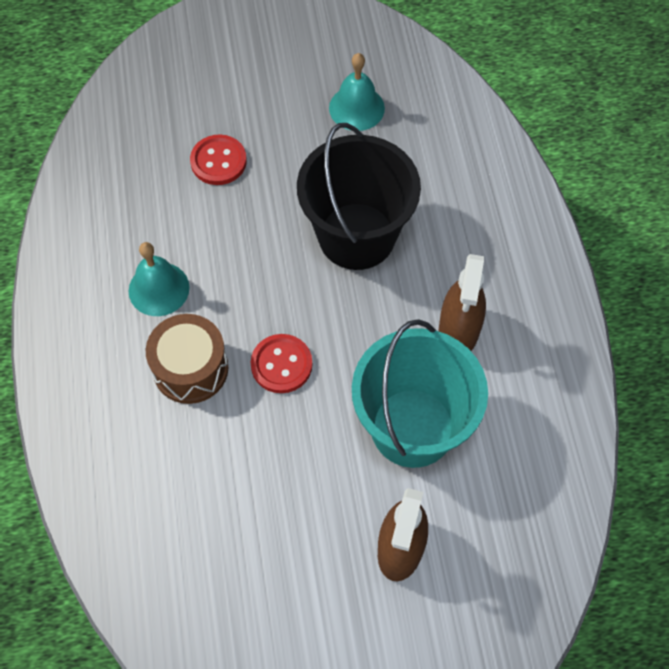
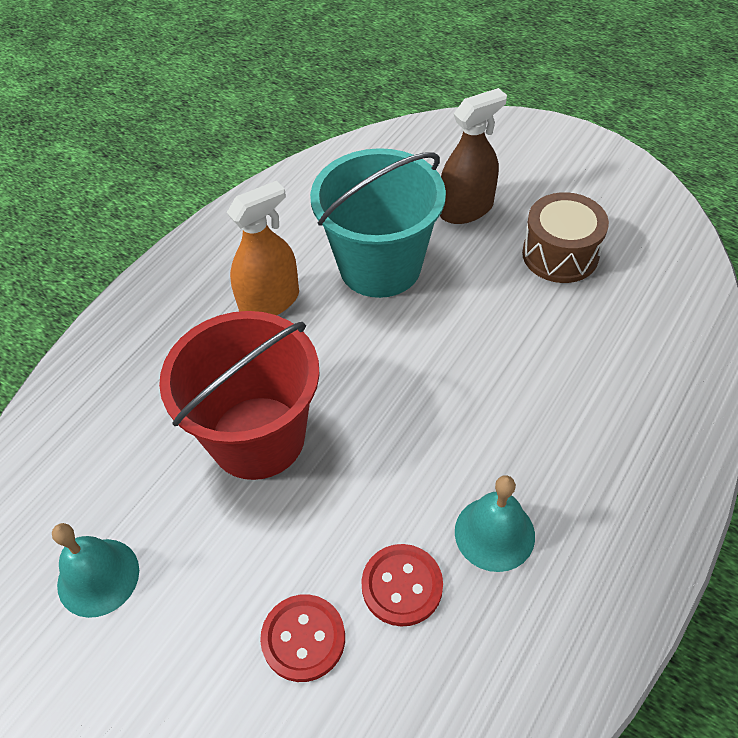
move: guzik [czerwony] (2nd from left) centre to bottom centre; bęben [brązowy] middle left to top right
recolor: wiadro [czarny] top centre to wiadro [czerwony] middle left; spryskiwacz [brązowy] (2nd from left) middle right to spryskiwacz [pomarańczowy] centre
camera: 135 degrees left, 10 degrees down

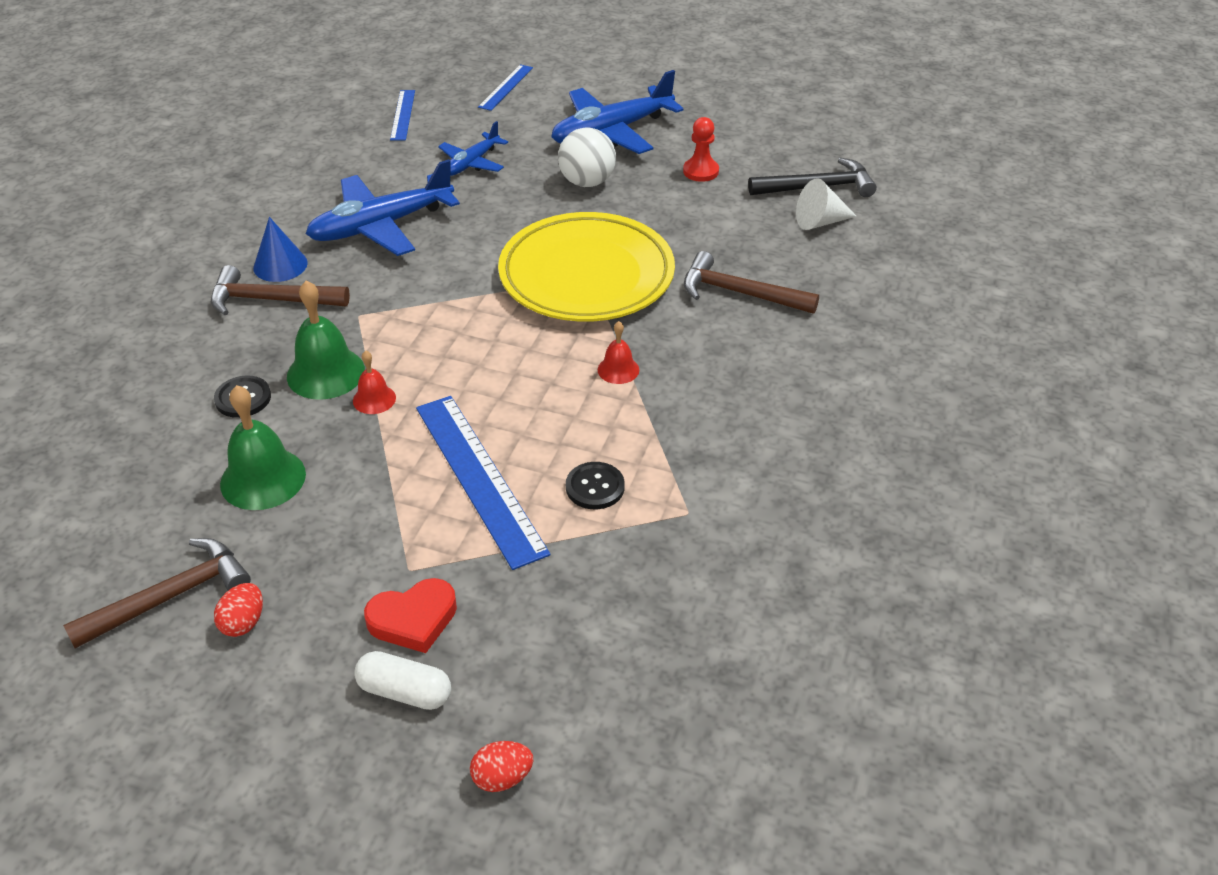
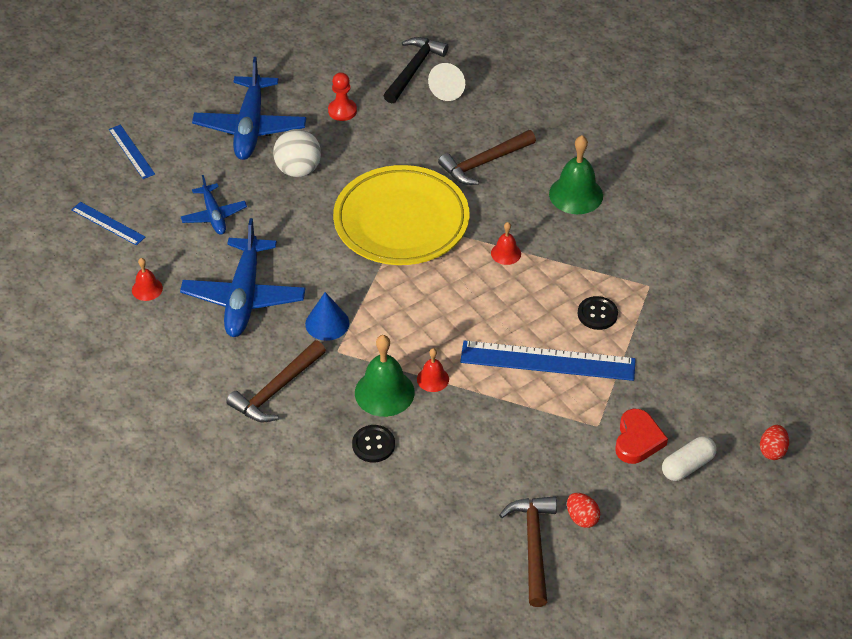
insert: dzwonek [czerwony] (1st from left) middle left
move: stożek [niebieski] top left to centre; dzwonek [zielony] (1st from left in the first image) middle left to dzwonek [zielony] (2nd from left) top right
camera: 55 degrees left, 5 degrees up

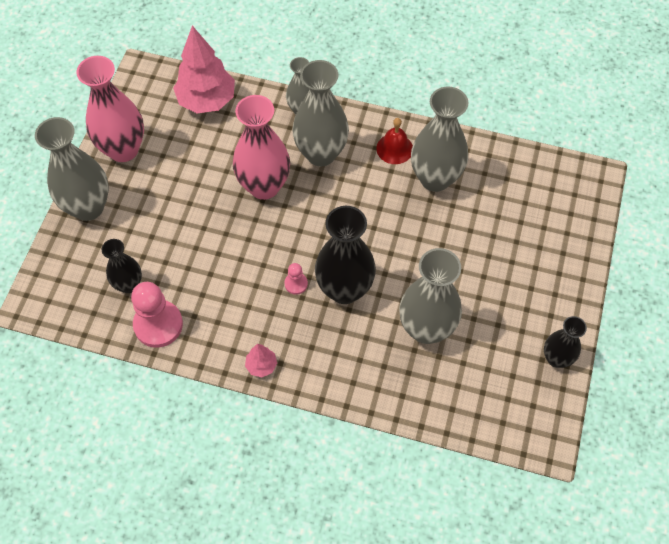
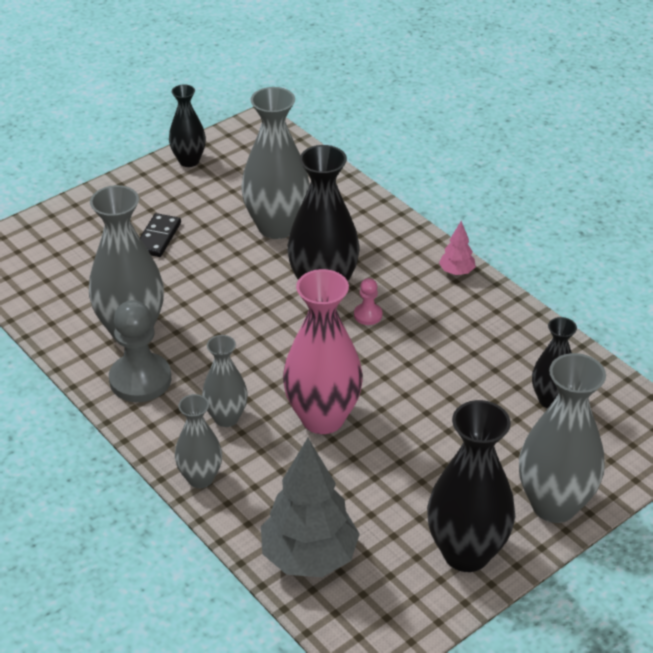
delete: pionek [różowy] (1st from left) middle left
insert: kostka domina [czarny] middle left
replace: dzwonek [czerwony] top centre to pionek [szary] middle left
recolor: drzewko [różowy] (1st from left) top left to drzewko [szary] bottom centre; wazon [różowy] (1st from left) top left to wazon [czarny] (3rd from left) bottom right
resize: wazon [szary] (3rd from left) top centre = centre x0.58
camera: 145 degrees left, 20 degrees down

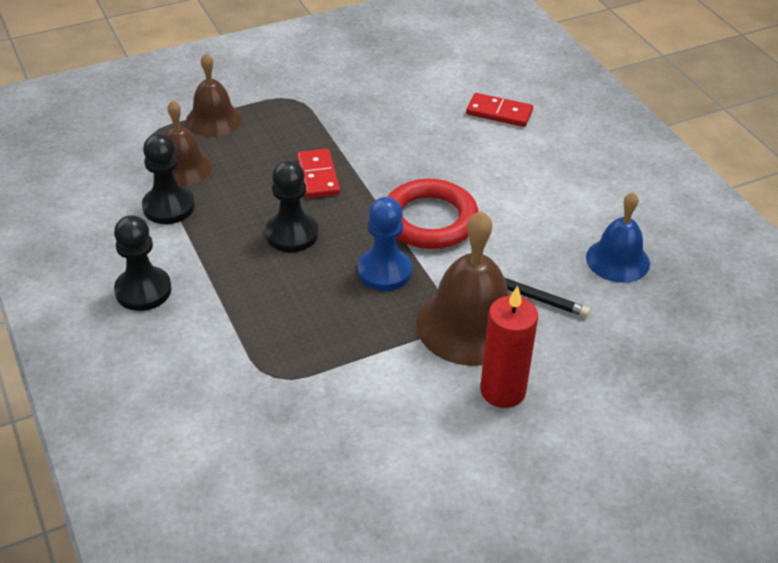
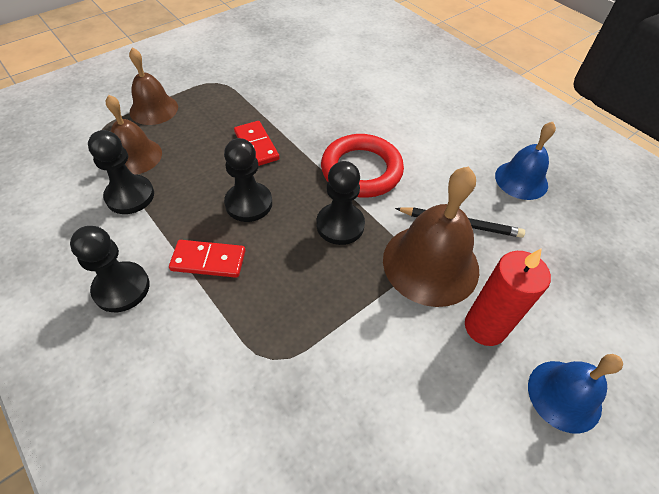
insert: dzwonek [niebieski] (2nd from left) bottom right
move: kostka domina [czerwony] (2nd from left in the first image) top centre to kostka domina [czerwony] (1st from left) middle left
recolor: pionek [niebieski] centre to pionek [czarny] (4th from left) centre
camera: 15 degrees left, 10 degrees up

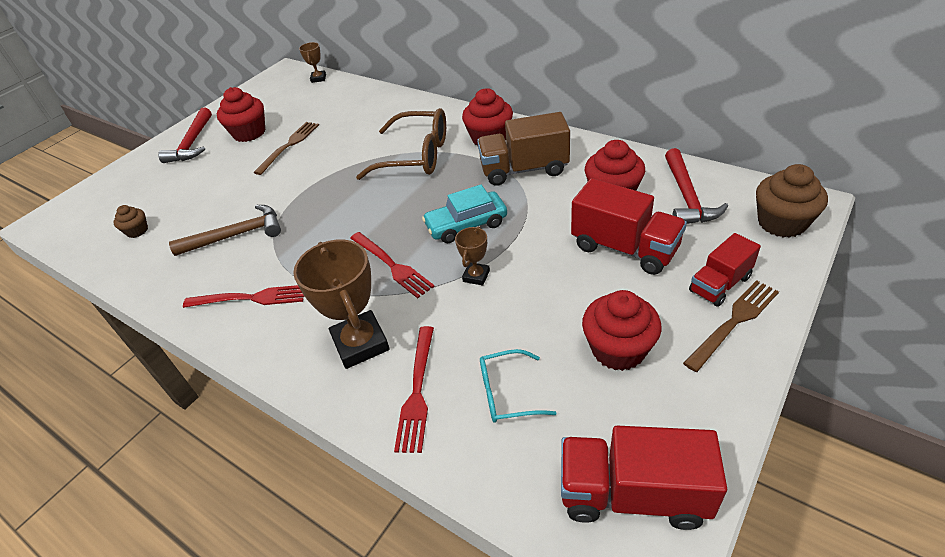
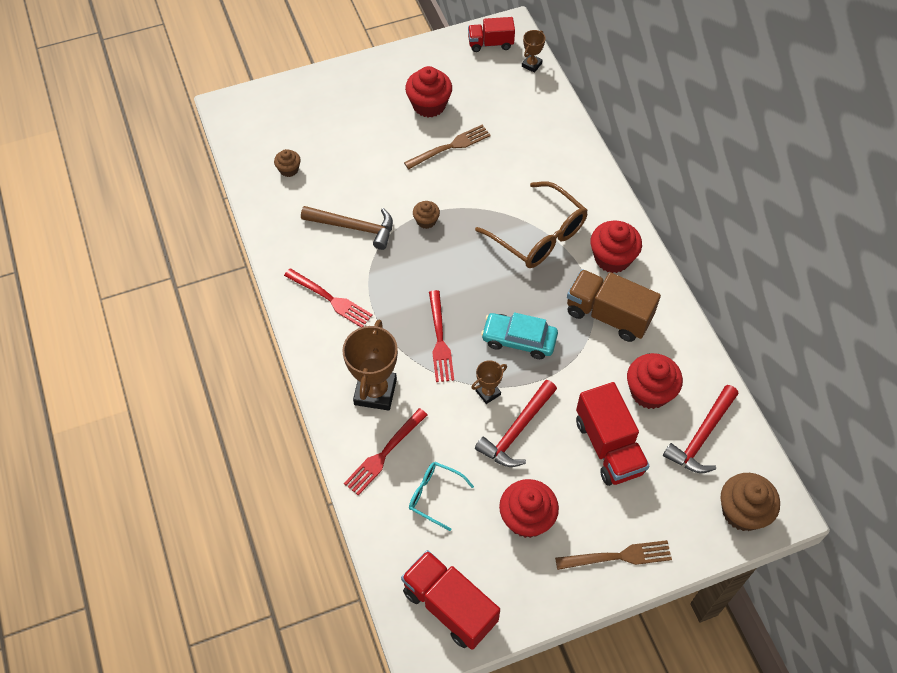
insert: muffinka [brązowy] (2nd from left) top centre
move: ciężarówka [czerwony] (3rd from left in the first image) middle right to ciężarówka [czerwony] (2nd from left) top centre; młotek [czerwony] (1st from left) top left to centre
camera: 30 degrees right, 15 degrees up

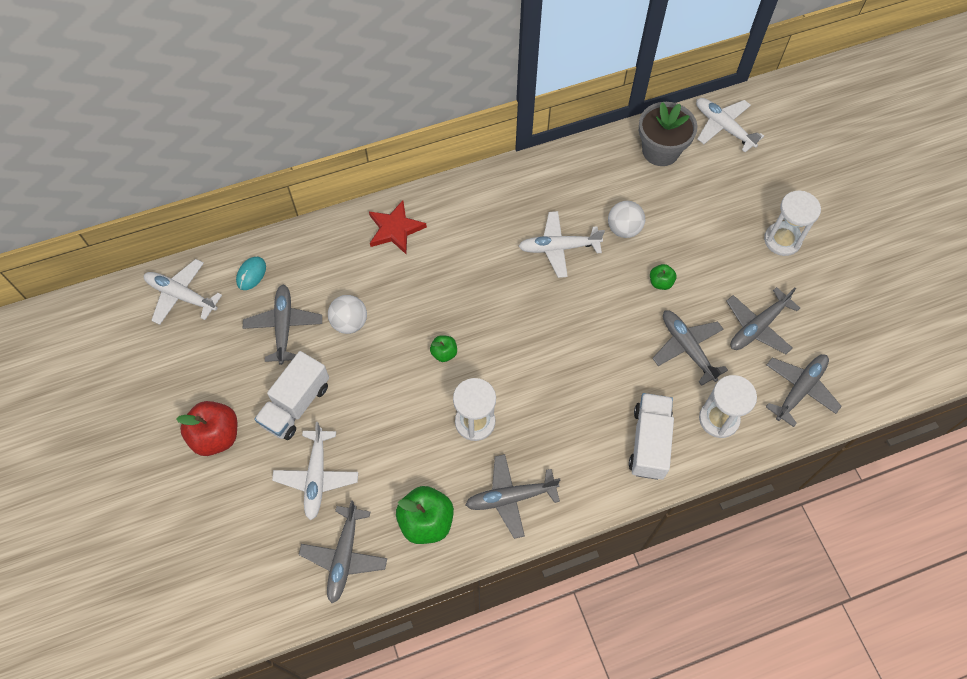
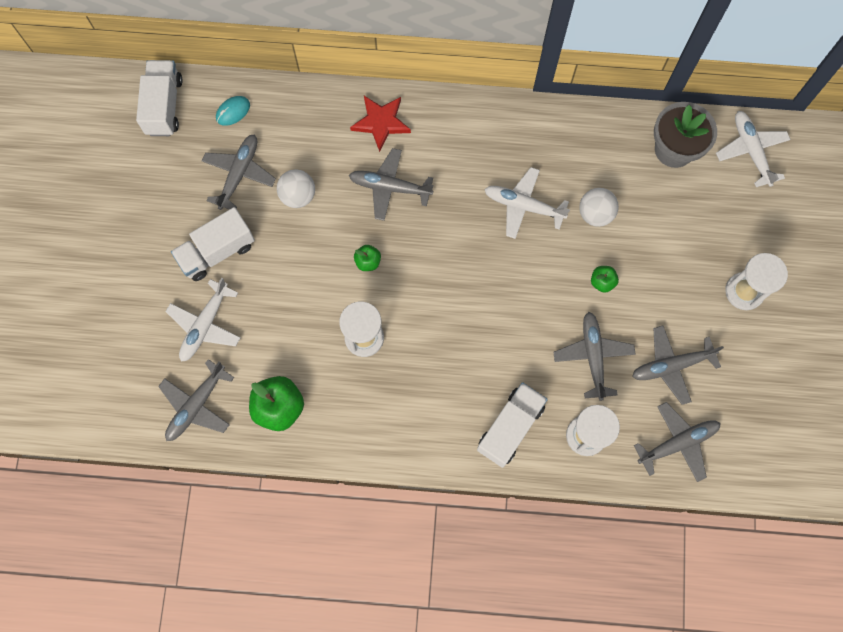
delete: jabłko [czerwony] middle left
move: samolot [szary] (3rd from left) bottom centre to top centre
replace: samolot [biały] (1st from left) middle left to ciężarówka [biały] (1st from left) top left
camera: 25 degrees right, 10 degrees up

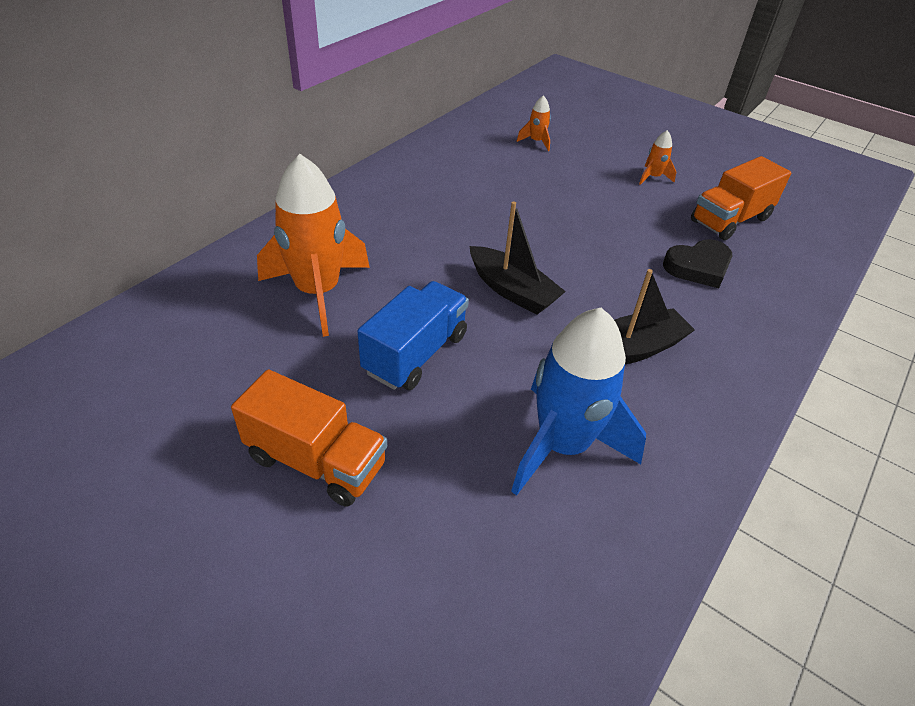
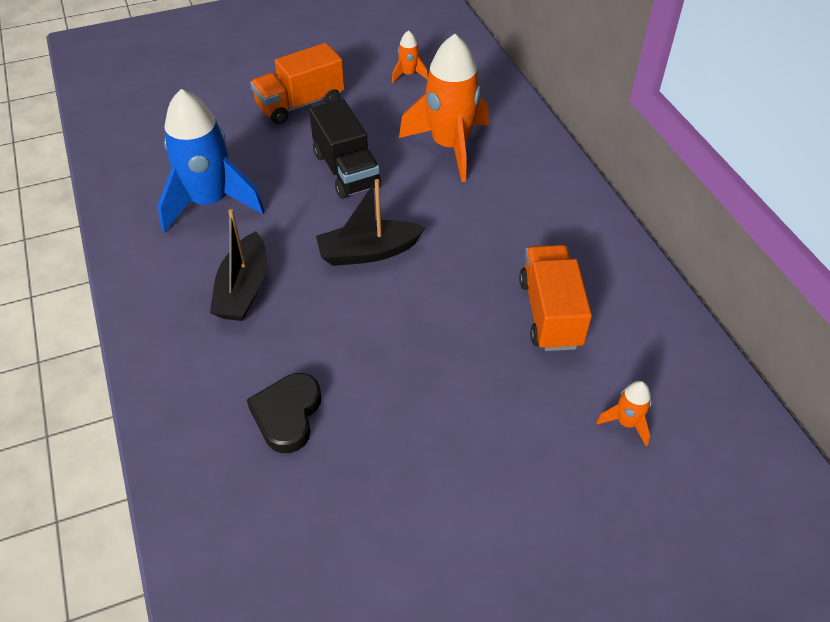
move: rakieta [pomarańczowy] (3rd from left in the first image) top right to rakieta [pomarańczowy] (1st from left) top centre; ciężarówka [pomarańczowy] (2nd from left) top right to middle right
recolor: ciężarówka [niebieski] centre to ciężarówka [czarny] top centre
camera: 125 degrees right, 5 degrees up

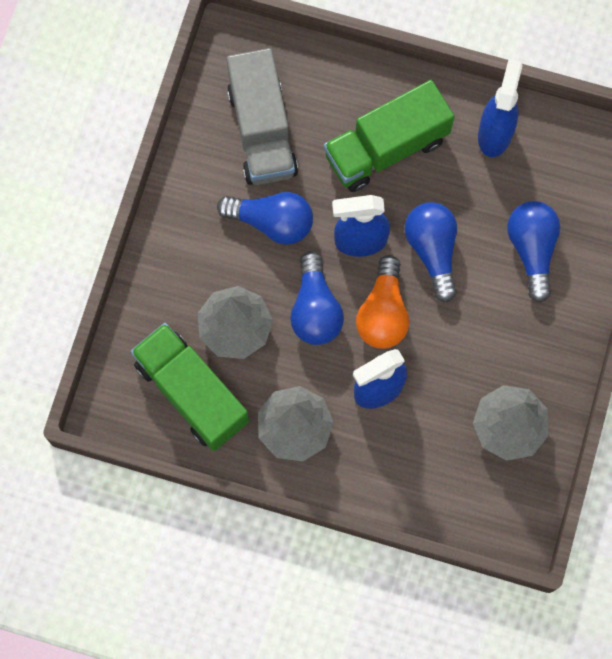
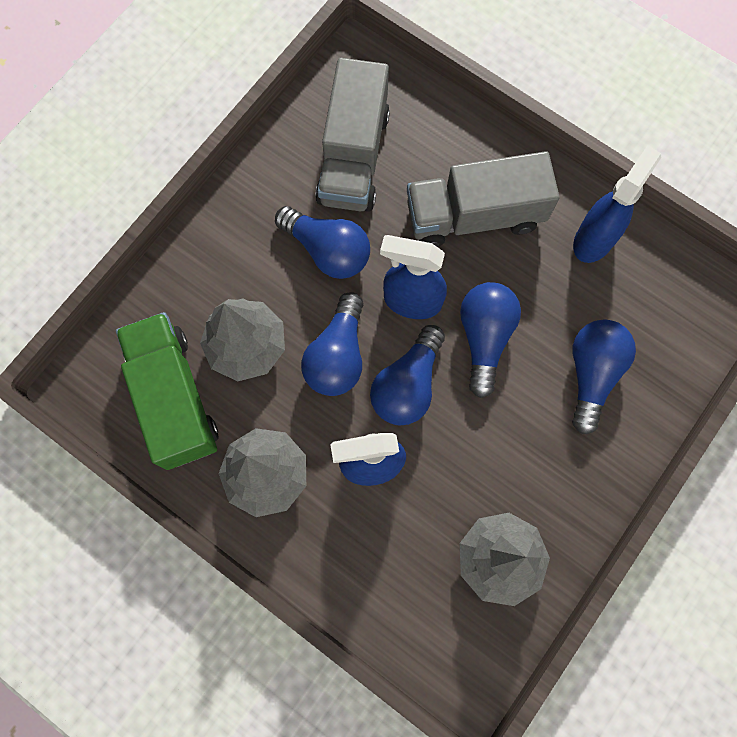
recolor: żarówka [pomarańczowy] centre to żarówka [niebieski] (3rd from left) centre; ciężarówka [zielony] (2nd from left) top centre to ciężarówka [szary] (2nd from left) top centre
camera: 20 degrees right, 0 degrees up

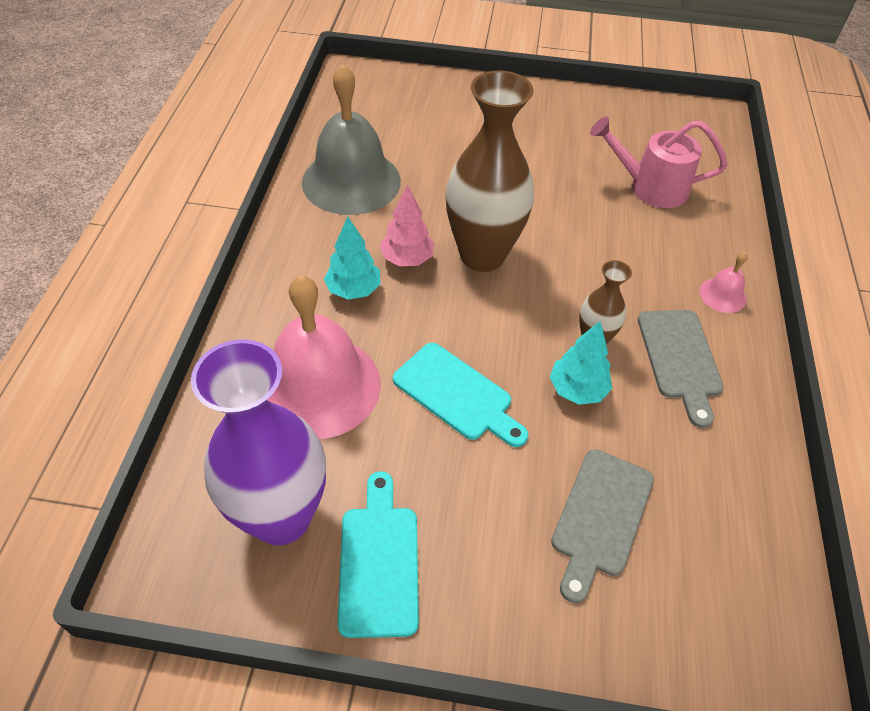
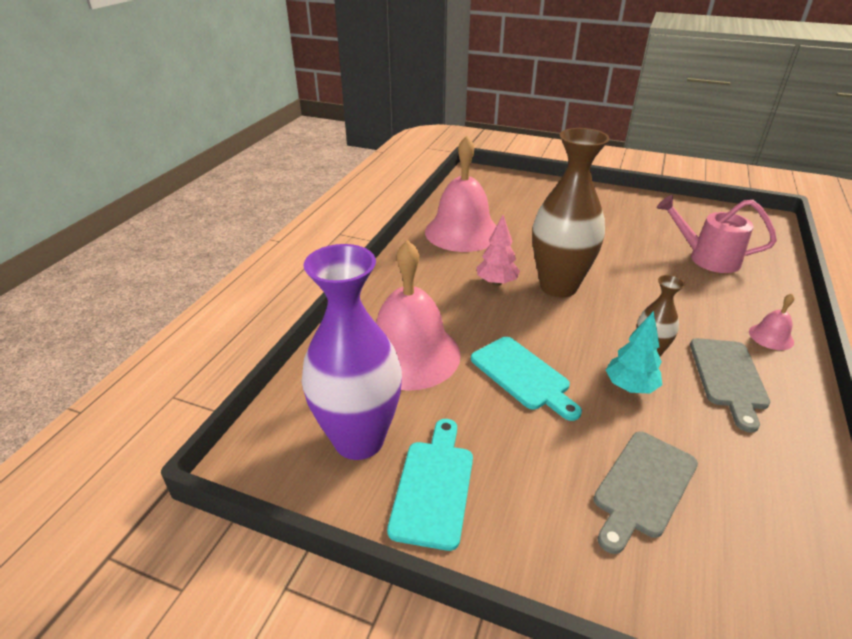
delete: drzewko [turkusowy] (1st from left) centre
recolor: dzwonek [szary] top centre to dzwonek [różowy] (2nd from left) top centre
camera: 15 degrees right, 15 degrees down

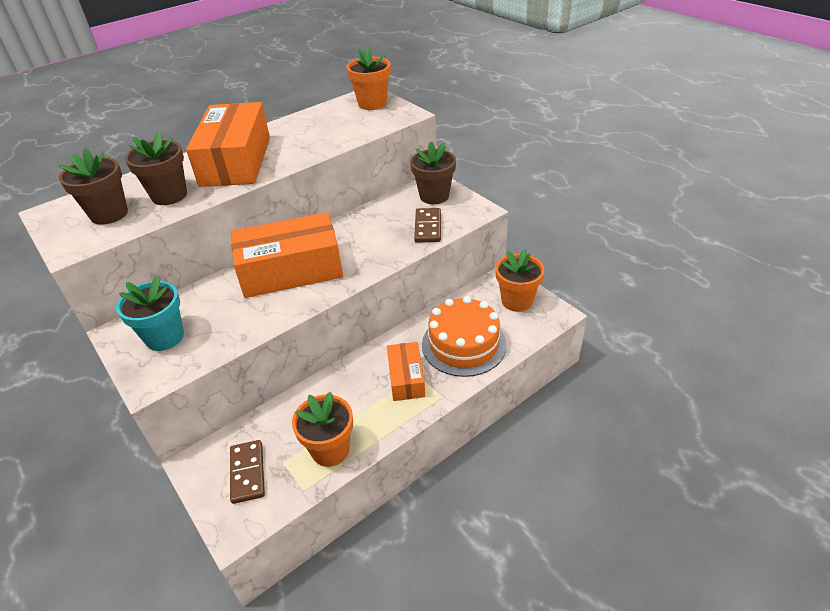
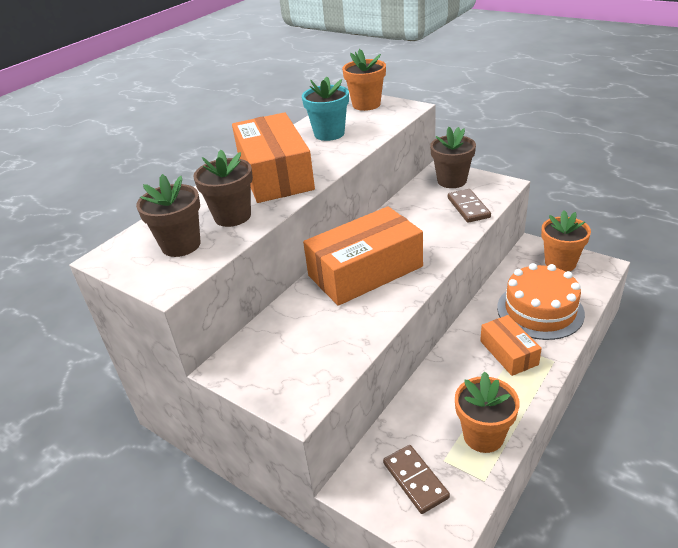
move: doniczka [turkusowy] middle left to top centre
camera: 15 degrees left, 5 degrees down

